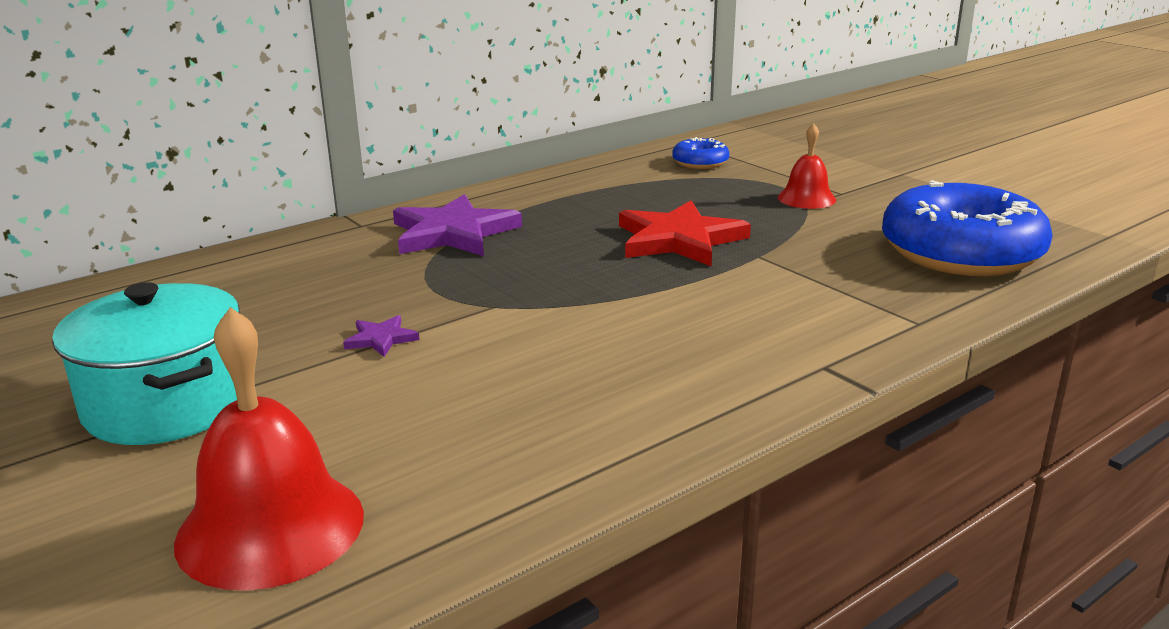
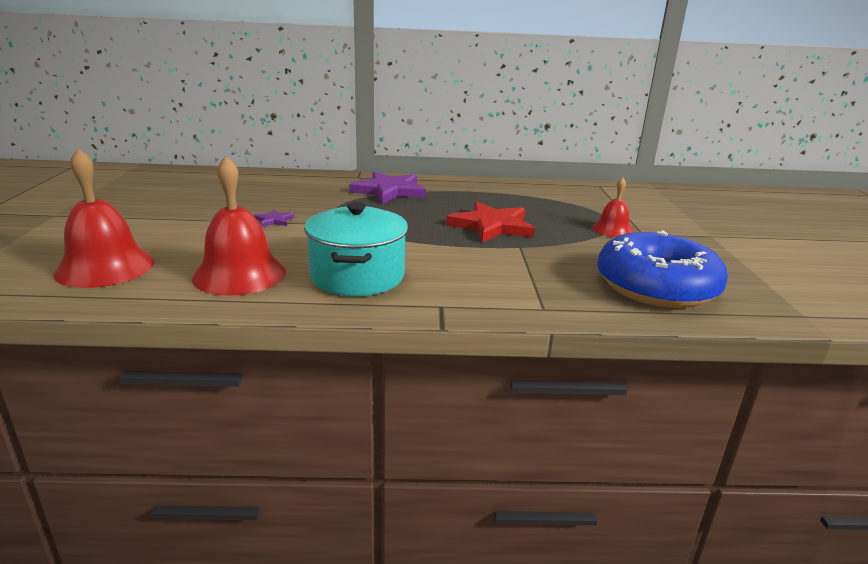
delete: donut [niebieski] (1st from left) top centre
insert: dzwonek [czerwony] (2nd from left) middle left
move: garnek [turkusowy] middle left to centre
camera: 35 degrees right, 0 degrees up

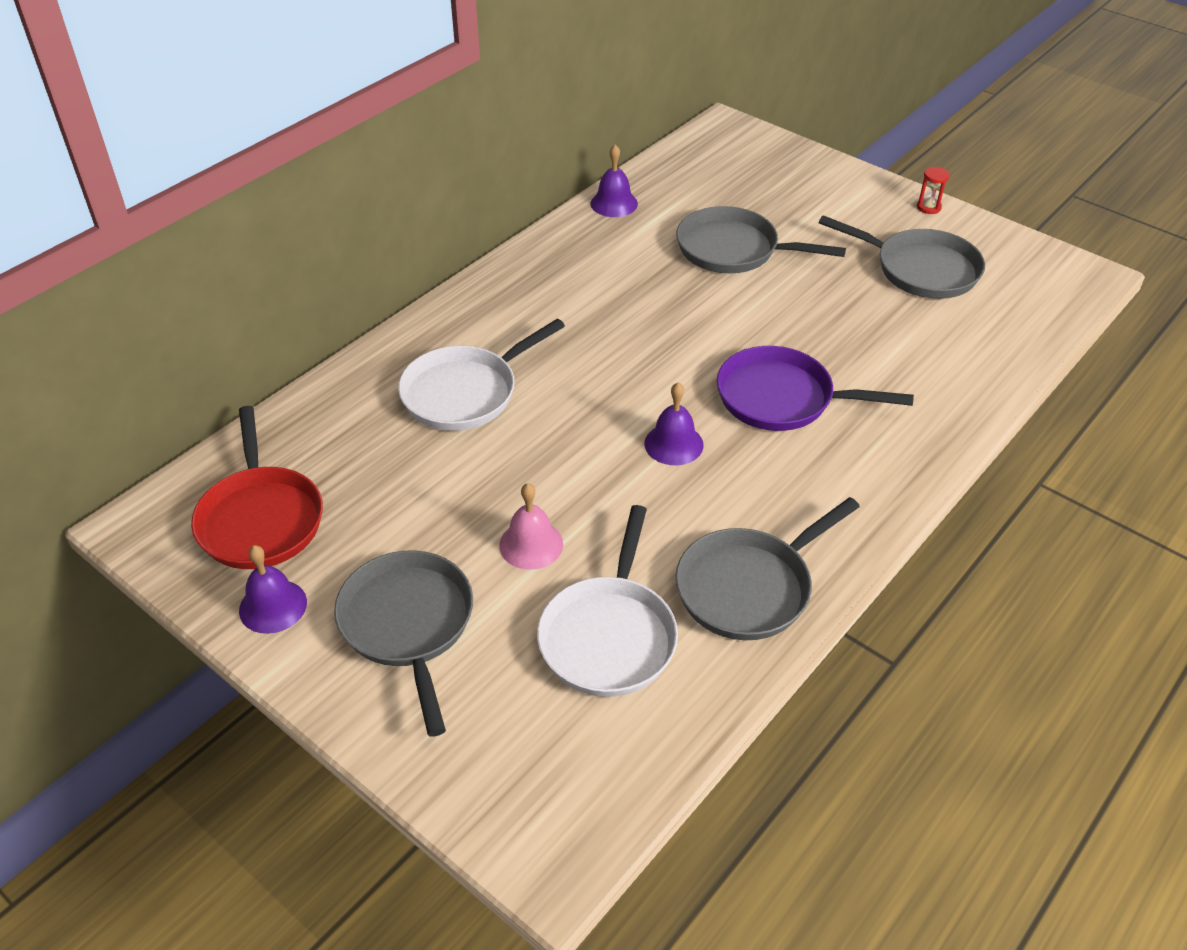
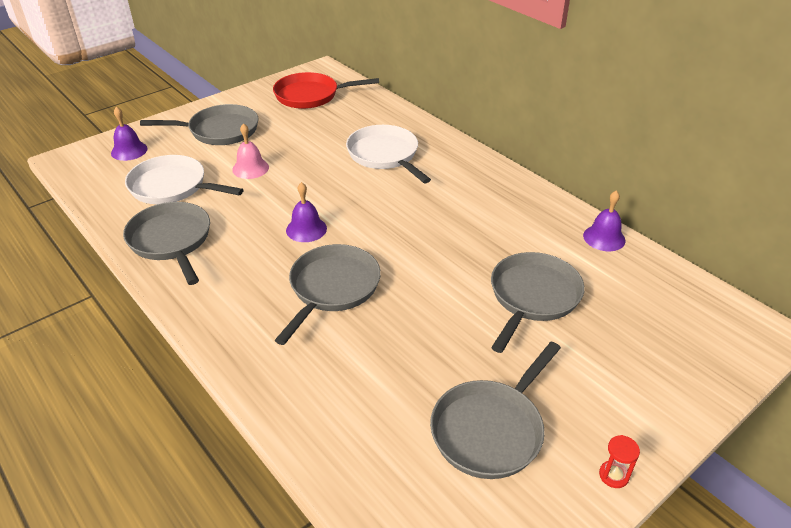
move: dzwonek [fioletowy] (1st from left) middle left to top left
recolor: patelnia [fioletowy] middle right to patelnia [szary] (3rd from left) centre
camera: 100 degrees right, 5 degrees down

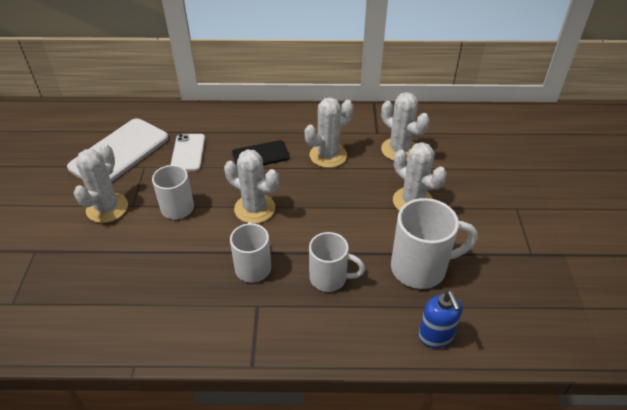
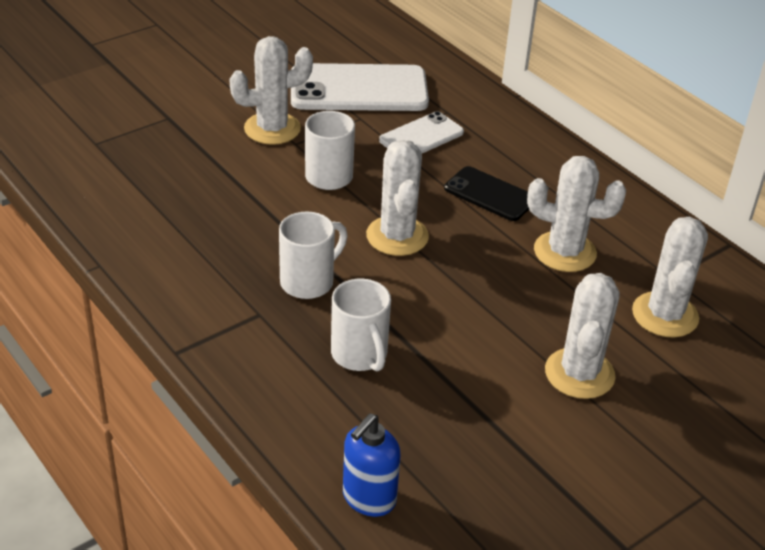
delete: kubek [biały] (4th from left) middle right
camera: 50 degrees right, 5 degrees down

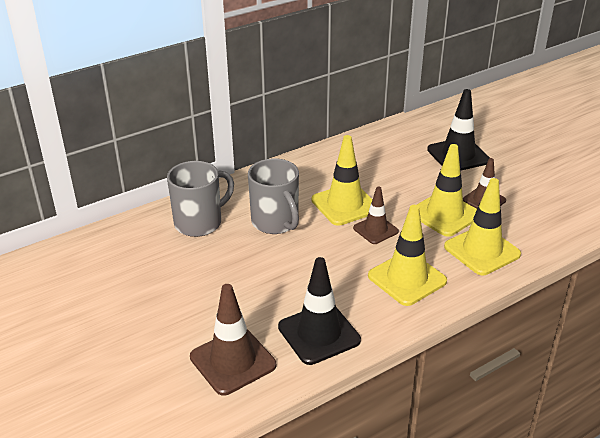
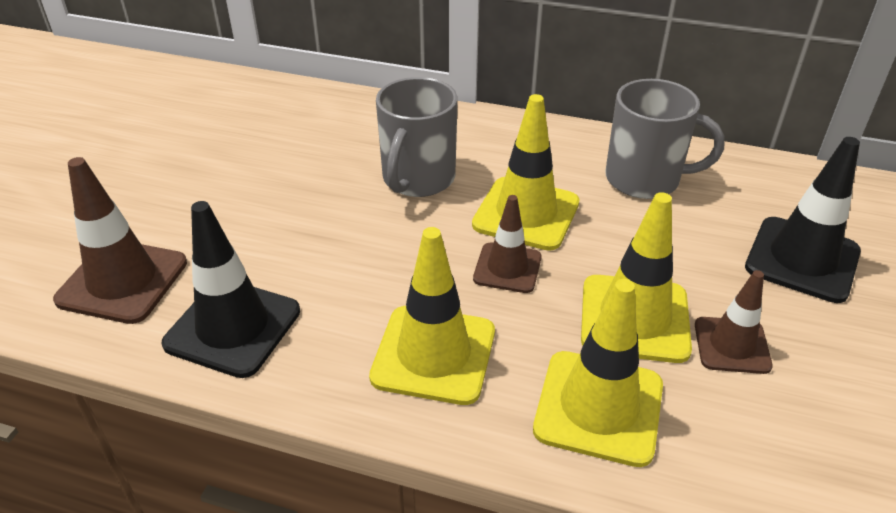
move: kubek [szary] (1st from left in the first image) centre to kubek [szary] (2nd from left) top right
camera: 50 degrees right, 5 degrees up

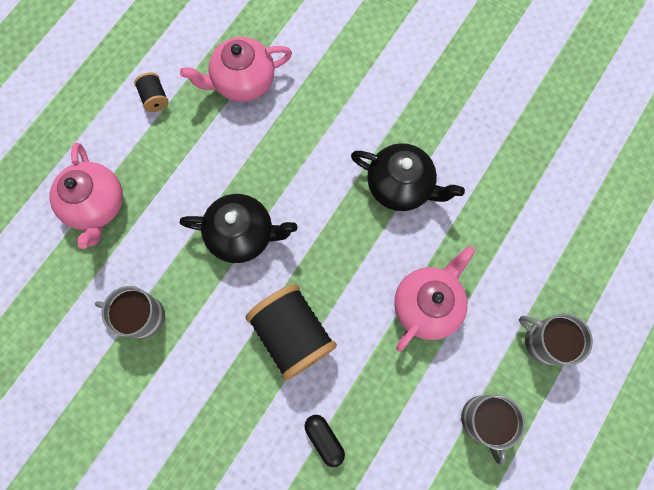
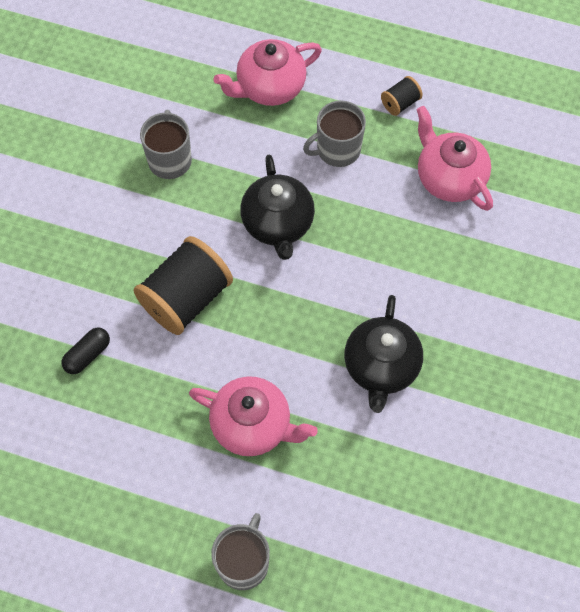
move: kubek [szary] (2nd from left in the first image) bottom right to kubek [szary] (3rd from left) top centre
camera: 75 degrees right, 10 degrees down

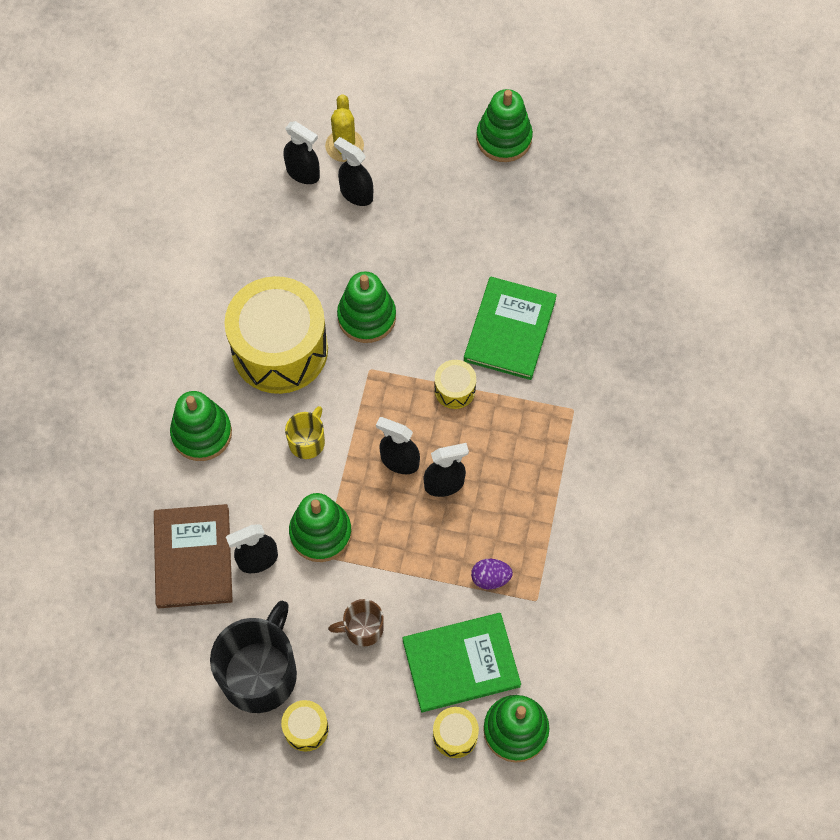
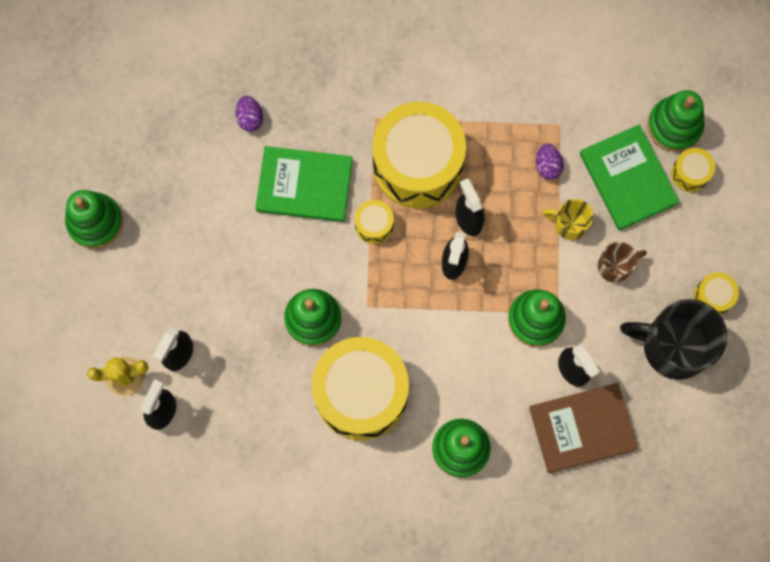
insert: jajko [fioletowy] (1st from left) top left; bęben [żółty] (3rd from left) top centre
move: kubek [żółty] centre to middle right
rotate: kubek [brązowy] bottom centre = middle right 90 degrees counterclockwise
camera: 100 degrees left, 10 degrees up

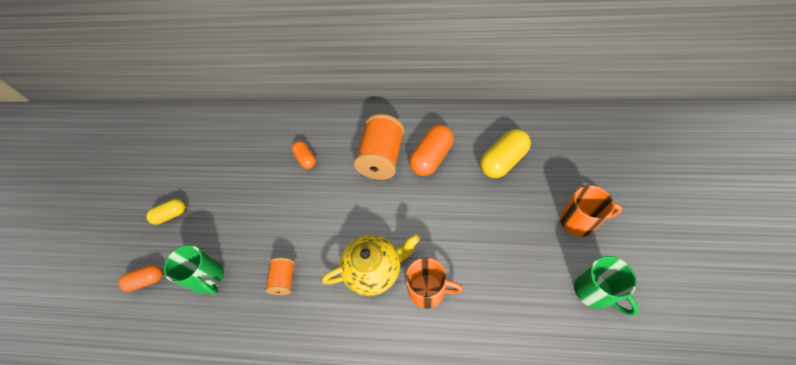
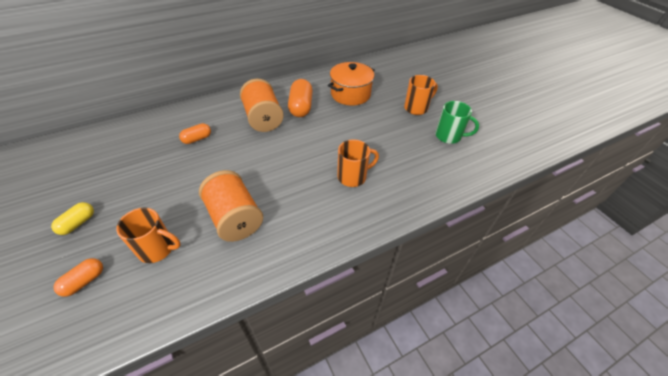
delete: imbryk [żółty] bottom centre
replace: kapsułka [żółty] (2nd from left) centre to garnek [pomarańczowy] top centre
recolor: kubek [zielony] (1st from left) bottom left to kubek [pomarańczowy] (1st from left) middle left
rotate: kapsułka [pomarańczowy] (2nd from left) centre = middle left 60 degrees counterclockwise
resize: szpulka [pomarańczowy] (1st from left) bottom centre = centre x1.94
camera: 40 degrees left, 10 degrees down

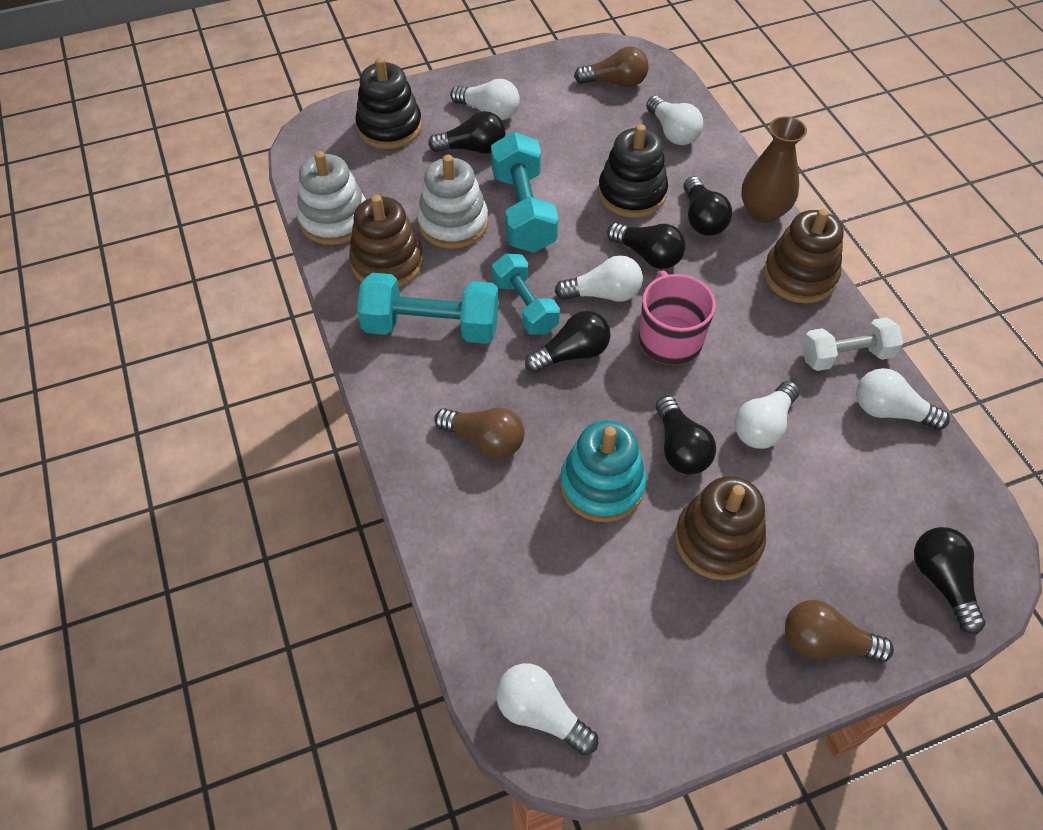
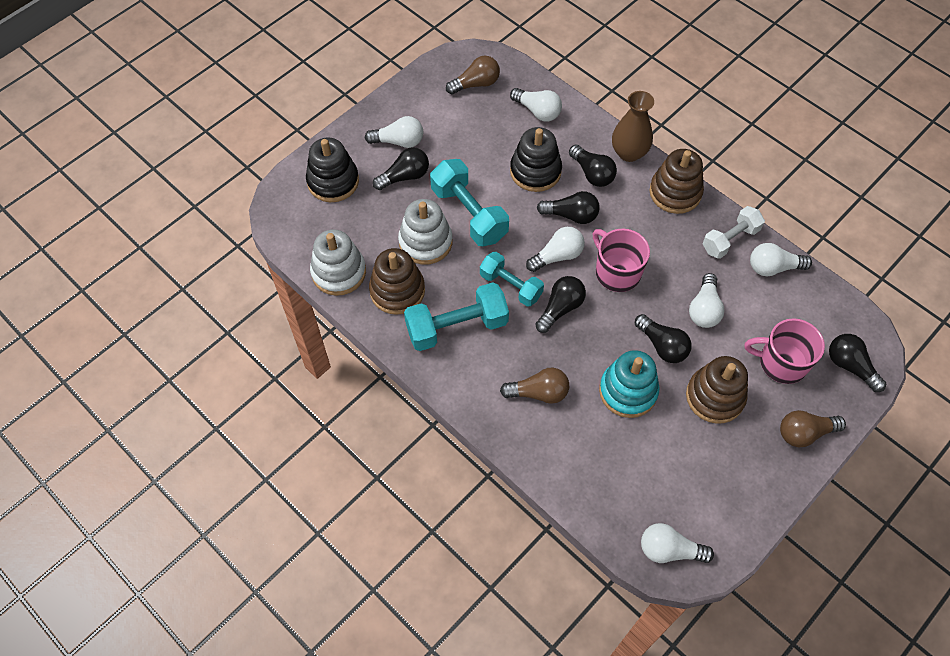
insert: kubek [różowy] (2nd from left) middle right
camera: 25 degrees left, 5 degrees up

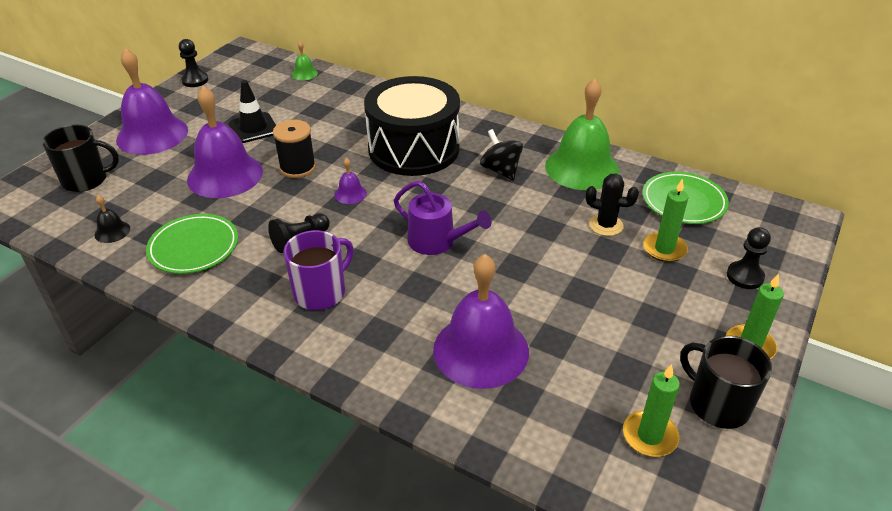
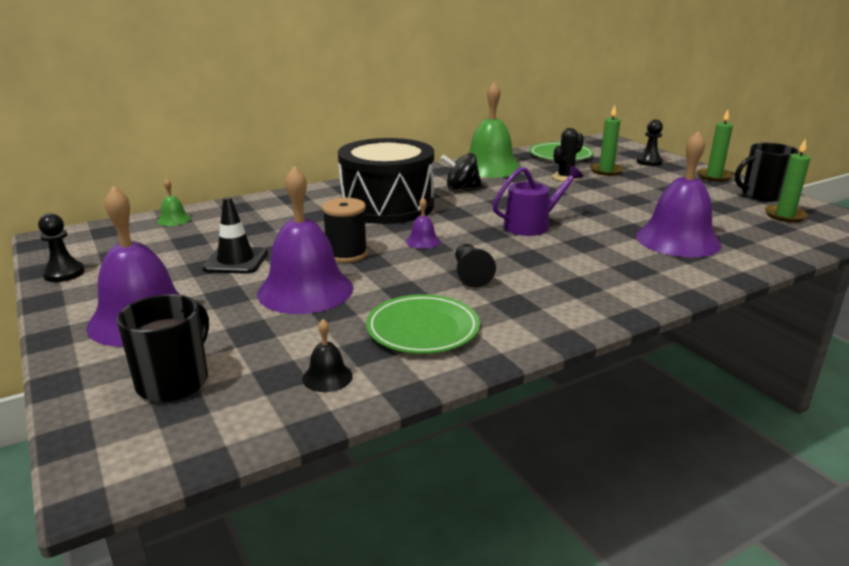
delete: kubek [fioletowy] centre
camera: 60 degrees left, 15 degrees down

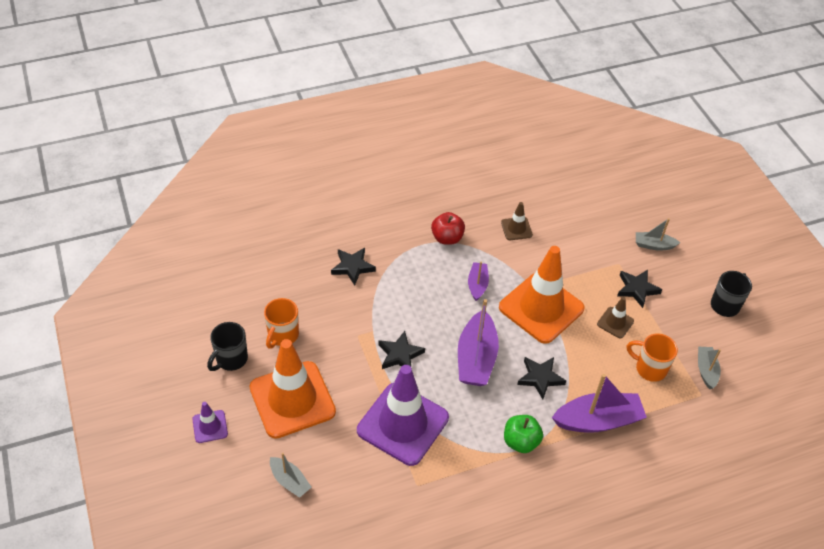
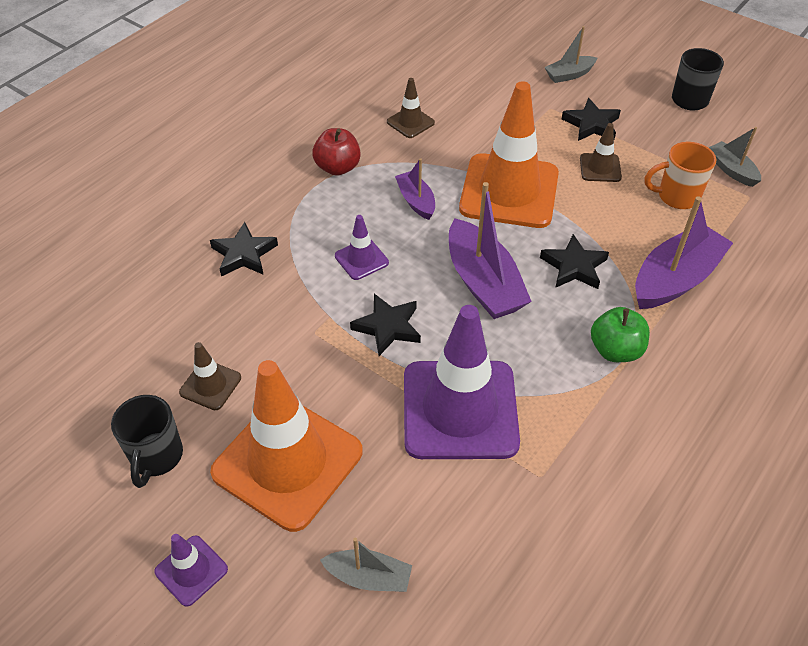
insert: pachołek [fioletowy] (2nd from left) centre
replace: kubek [pomarańczowy] (1st from left) centre to pachołek [brązowy] (1st from left) middle left
camera: 30 degrees left, 0 degrees up

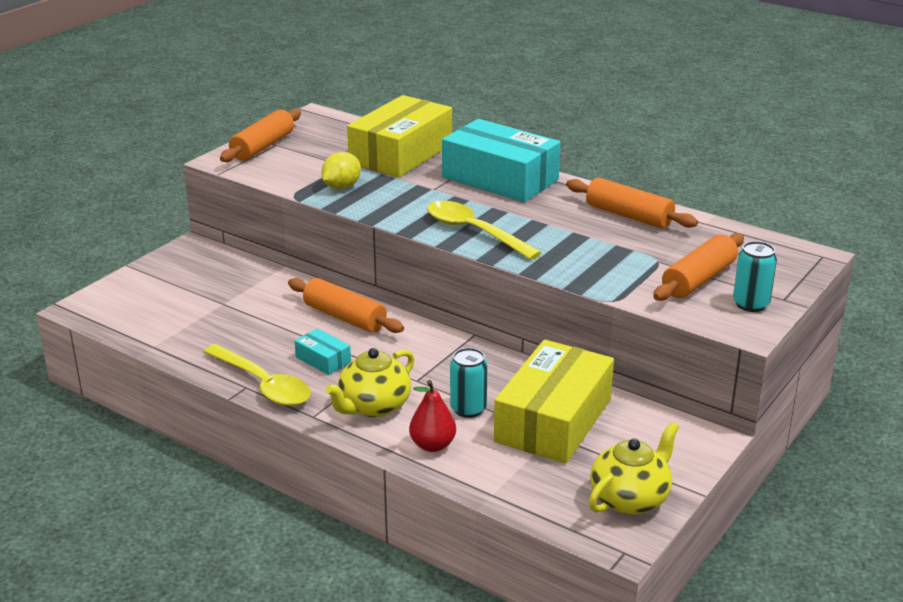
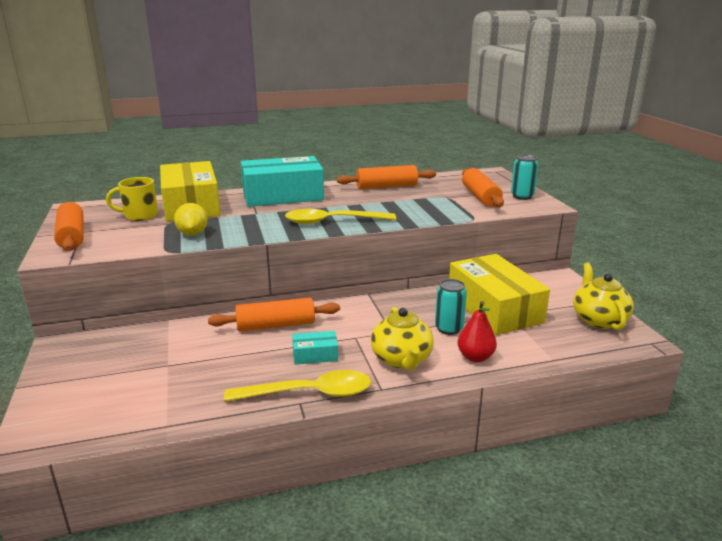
insert: kubek [żółty] middle left
camera: 50 degrees left, 5 degrees down

